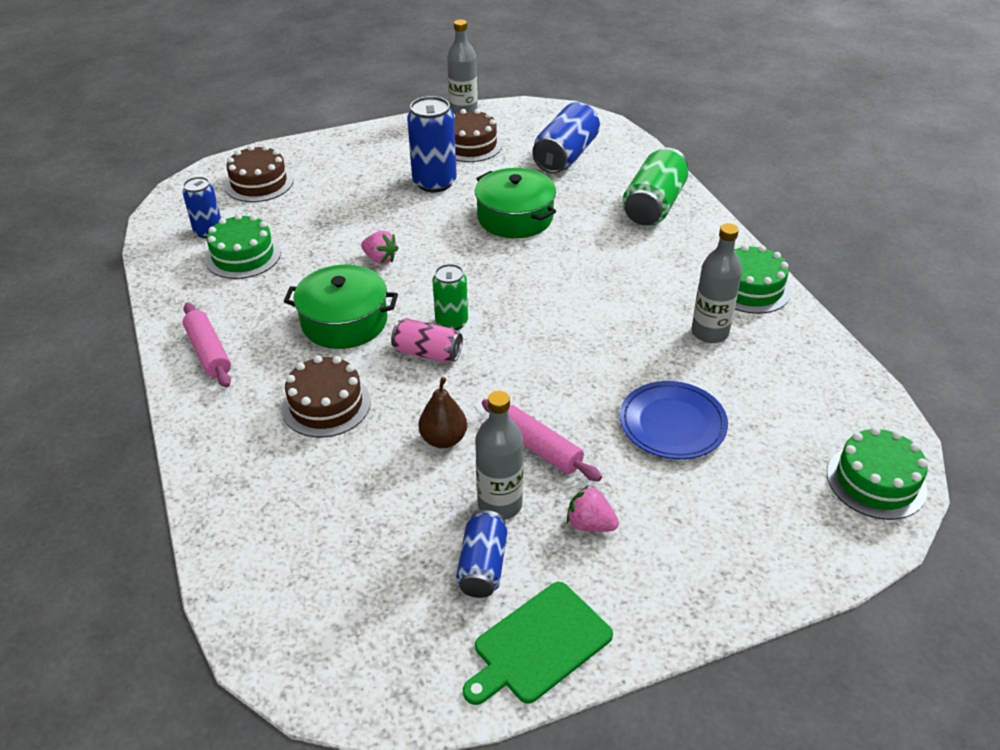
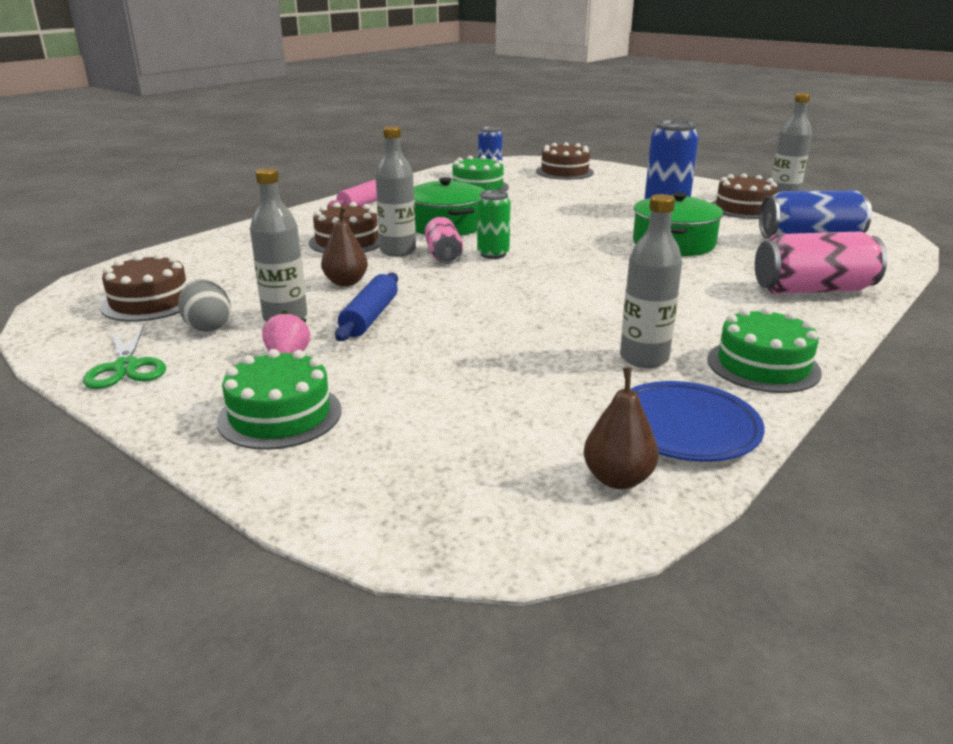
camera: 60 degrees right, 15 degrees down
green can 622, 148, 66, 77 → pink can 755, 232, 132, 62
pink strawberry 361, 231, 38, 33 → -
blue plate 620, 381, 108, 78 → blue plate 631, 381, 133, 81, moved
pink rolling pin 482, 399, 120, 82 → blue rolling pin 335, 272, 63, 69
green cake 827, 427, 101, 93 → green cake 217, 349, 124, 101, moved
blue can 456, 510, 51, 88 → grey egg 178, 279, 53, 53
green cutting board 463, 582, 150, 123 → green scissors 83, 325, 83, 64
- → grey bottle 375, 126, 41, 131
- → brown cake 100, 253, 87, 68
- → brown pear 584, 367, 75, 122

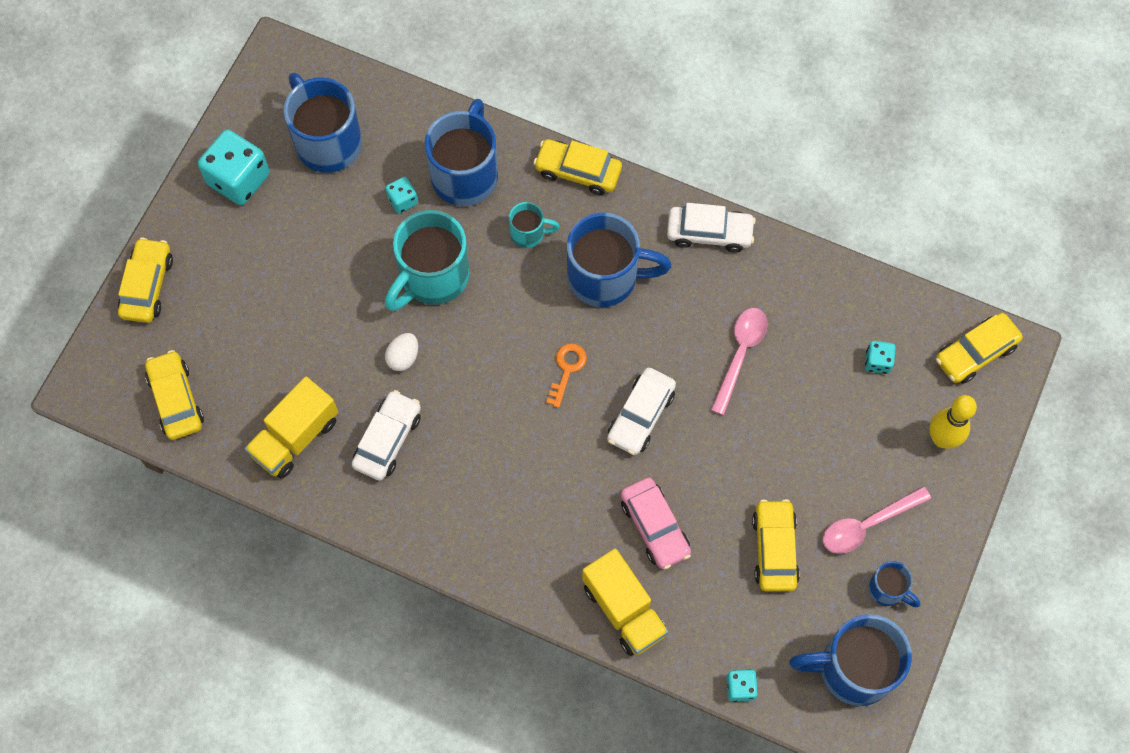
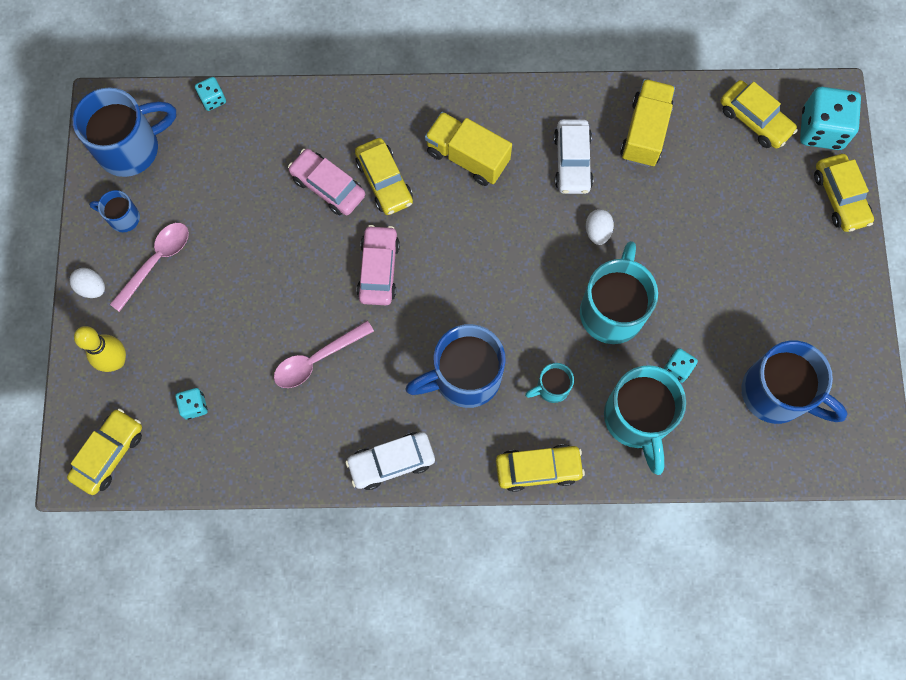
camera: 155 degrees right, 5 degrees up
blue mug 425, 99, 73, 107 → turquoise mug 604, 365, 82, 110
turquoise dice 198, 130, 72, 75 → turquoise dice 800, 87, 61, 63, moved
pink spoon 711, 308, 56, 107 → pink spoon 274, 321, 100, 67, 60 degrees clockwise
orange key 546, 343, 41, 65 → -
white car 607, 368, 69, 87 → pink car 357, 225, 43, 80
yellow car 752, 499, 48, 93 → yellow car 355, 138, 58, 77, moved
yellow truck 582, 549, 87, 107 → yellow truck 425, 112, 87, 74, moved
- → white egg 70, 268, 35, 30

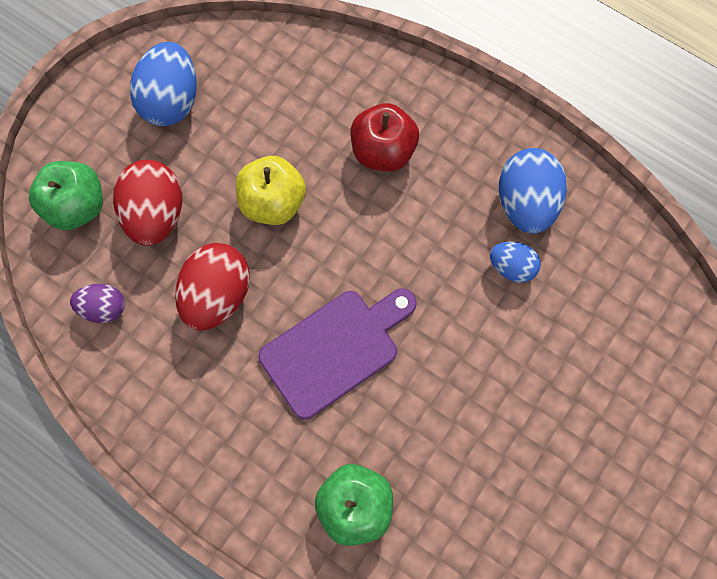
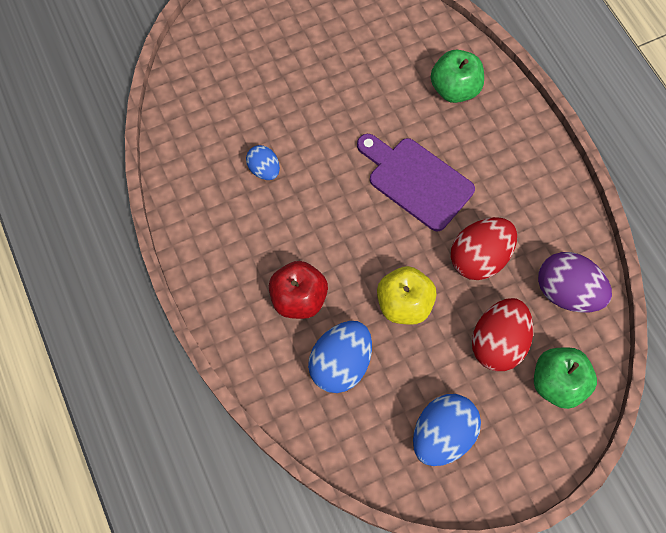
camera: 150 degrees left, 5 degrees down
blue egg 499, 148, 68, 86 → blue egg 308, 321, 64, 72, moved
purple egg 70, 284, 55, 39 → purple egg 538, 252, 74, 61, x1.73
purple cutting board 259, 289, 158, 130 → purple cutting board 357, 134, 118, 97, 45 degrees clockwise

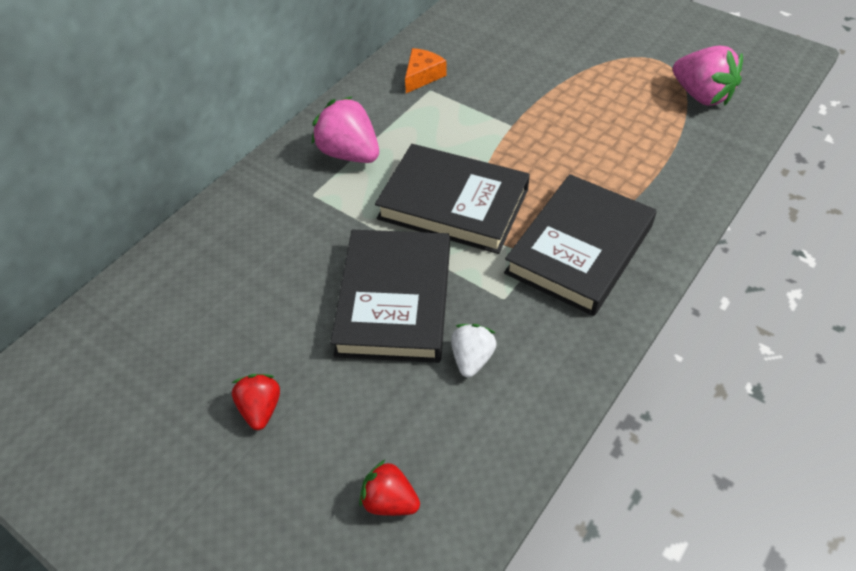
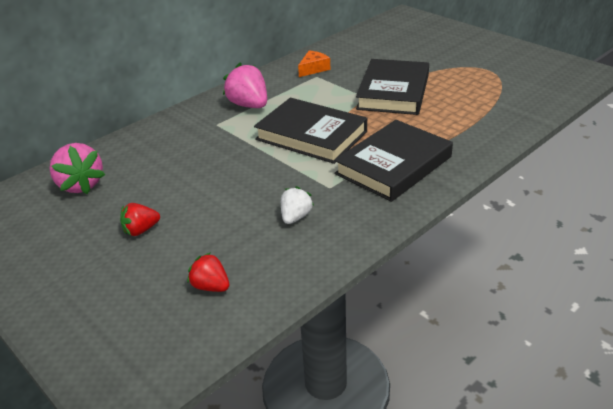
camera: 10 degrees right, 15 degrees down
pink strawberry 673, 46, 70, 60 → pink strawberry 49, 143, 56, 51, moved
black book 330, 230, 120, 133 → black book 356, 59, 73, 56, moved
red strawberry 232, 374, 48, 56 → red strawberry 120, 203, 40, 33, 120 degrees counterclockwise

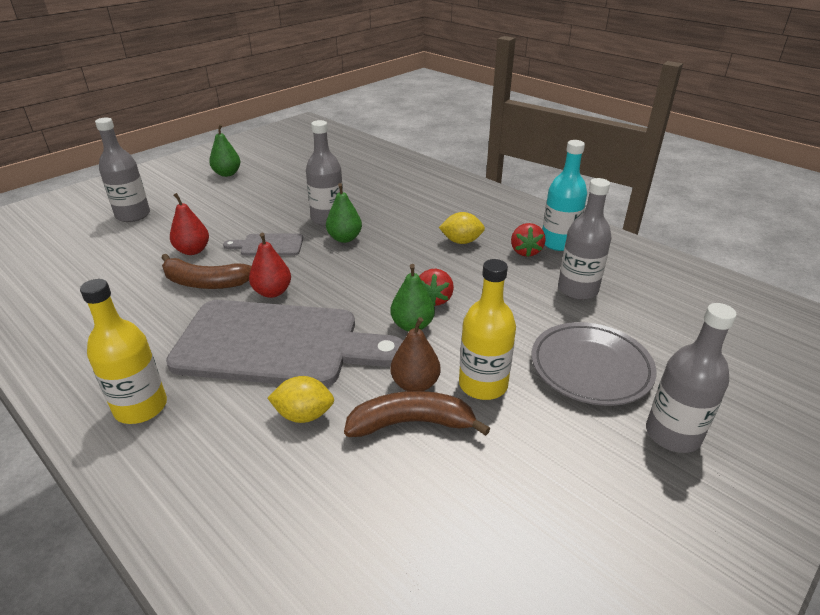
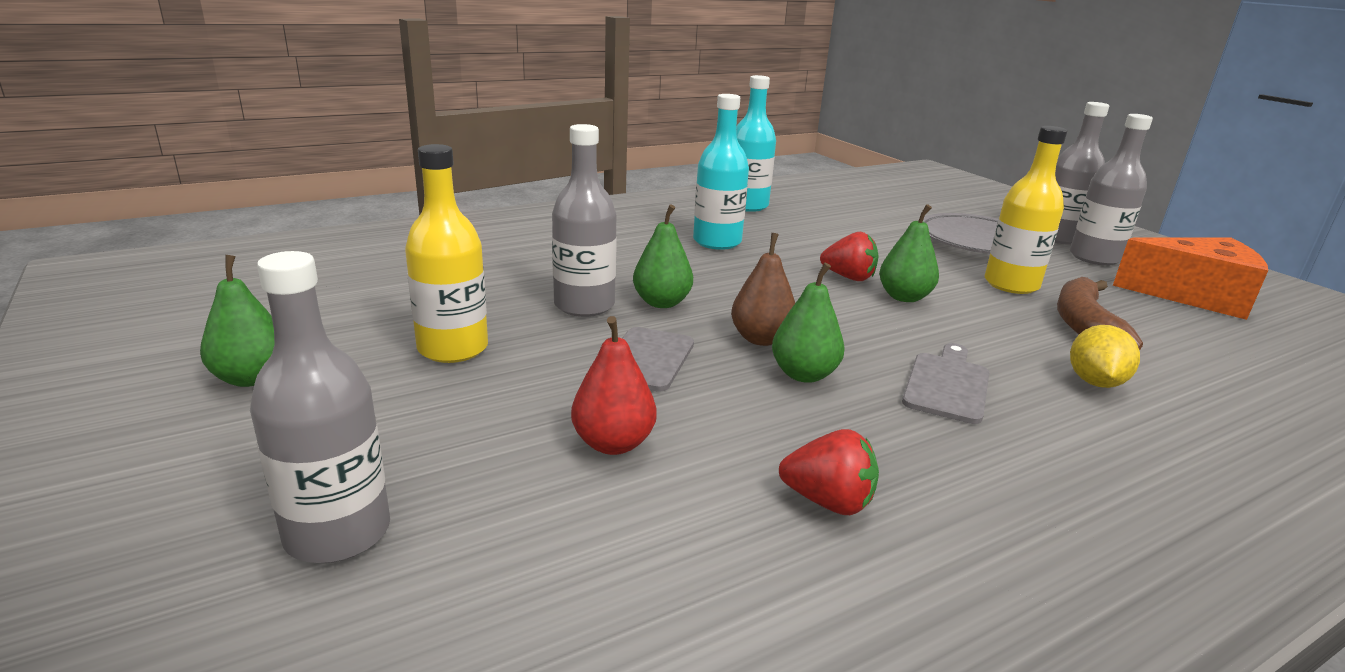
camera: 75 degrees left, 10 degrees down
grey bottle 558, 178, 53, 122 → grey bottle 1070, 114, 83, 152, moved
yellow lemon 439, 212, 46, 32 → turquoise bottle 693, 94, 56, 156
red strawberry 511, 223, 35, 34 → red strawberry 779, 429, 100, 86, moved
red pear 249, 233, 42, 65 → green pear 772, 263, 73, 120
brown banana 161, 254, 91, 35 → -
yellow bottle 80, 279, 87, 145 → yellow bottle 405, 144, 83, 219, moved
grey cutting board 166, 300, 237, 87 → grey cutting board 902, 343, 87, 81, x0.43
brown pear 391, 317, 50, 74 → brown pear 731, 233, 64, 113, moved
- → orange cheese 1113, 237, 155, 83

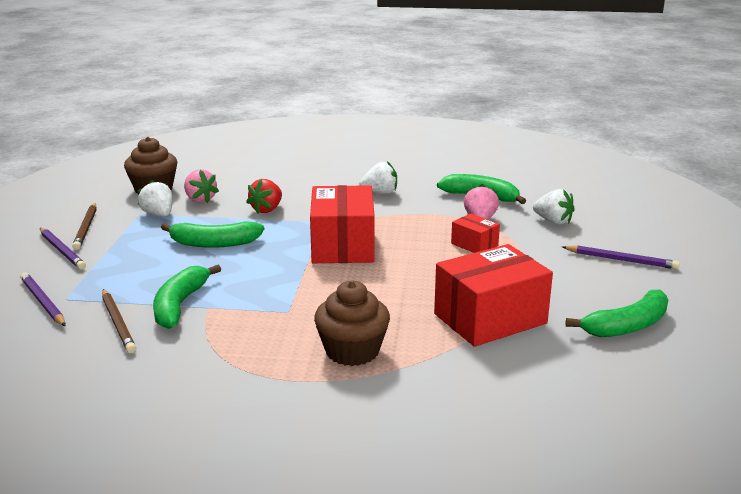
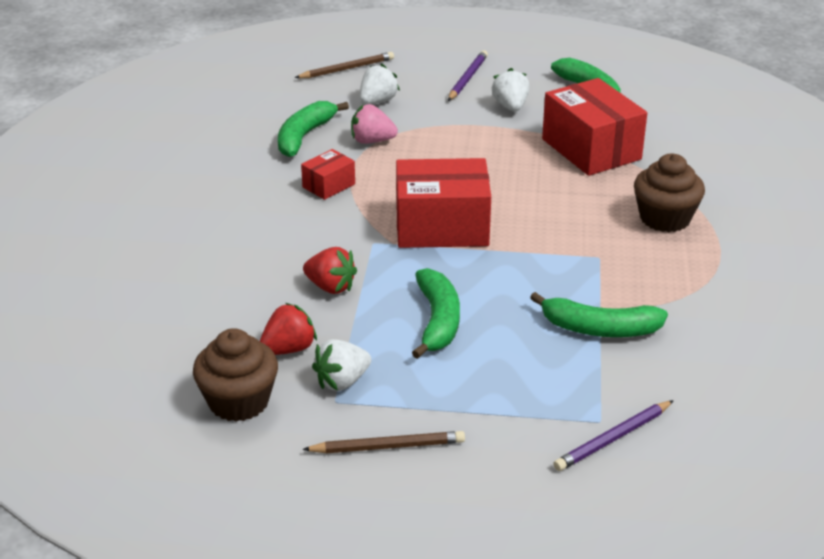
camera: 90 degrees left, 10 degrees up
white strawberry 359, 161, 38, 33 → white strawberry 492, 68, 38, 43, moved
pink strawberry 184, 169, 35, 34 → red strawberry 260, 303, 57, 52
red box 451, 213, 49, 40 → red box 301, 149, 54, 51, moved
purple pencil 40, 228, 46, 42 → -
brown pencil 102, 289, 34, 64 → brown pencil 295, 52, 99, 26, moved

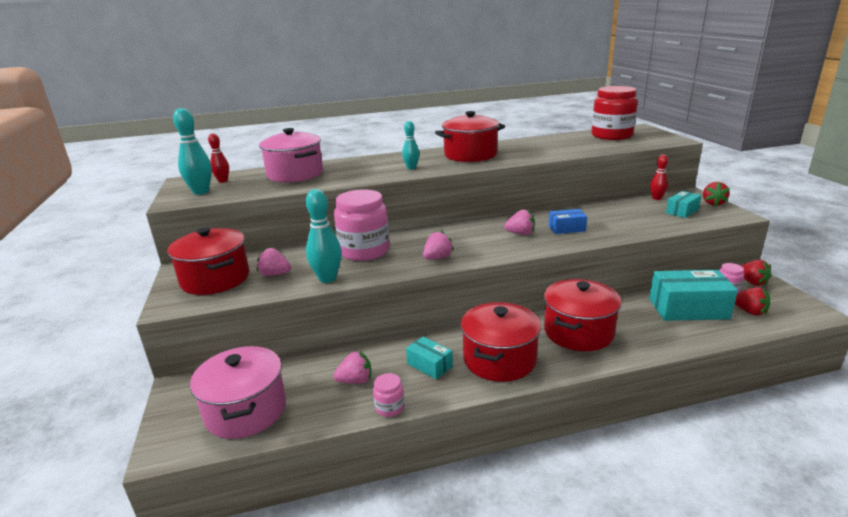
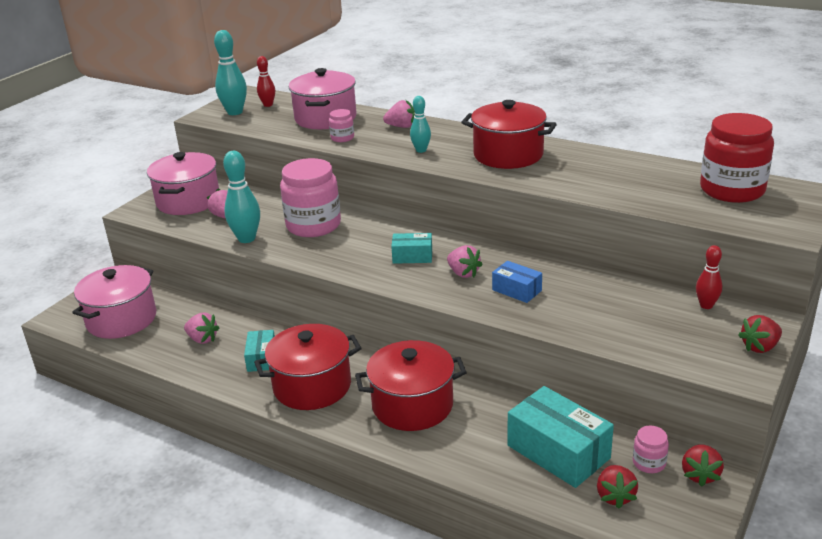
camera: 45 degrees right, 5 degrees up
turquoise box 666, 191, 36, 27 → turquoise box 391, 233, 41, 31, moved
red pot 167, 227, 82, 68 → pink pot 147, 152, 72, 63
pink strawberry 423, 231, 31, 29 → pink strawberry 383, 100, 32, 28, moved
pink jar 373, 373, 31, 44 → pink jar 329, 109, 25, 33, moved

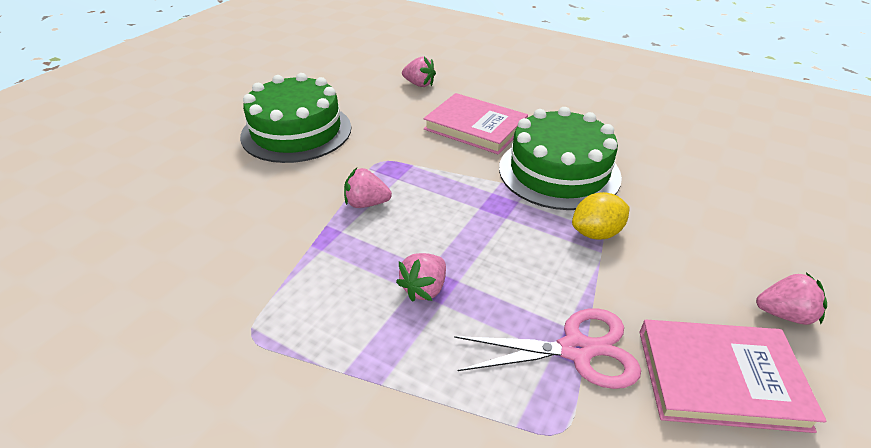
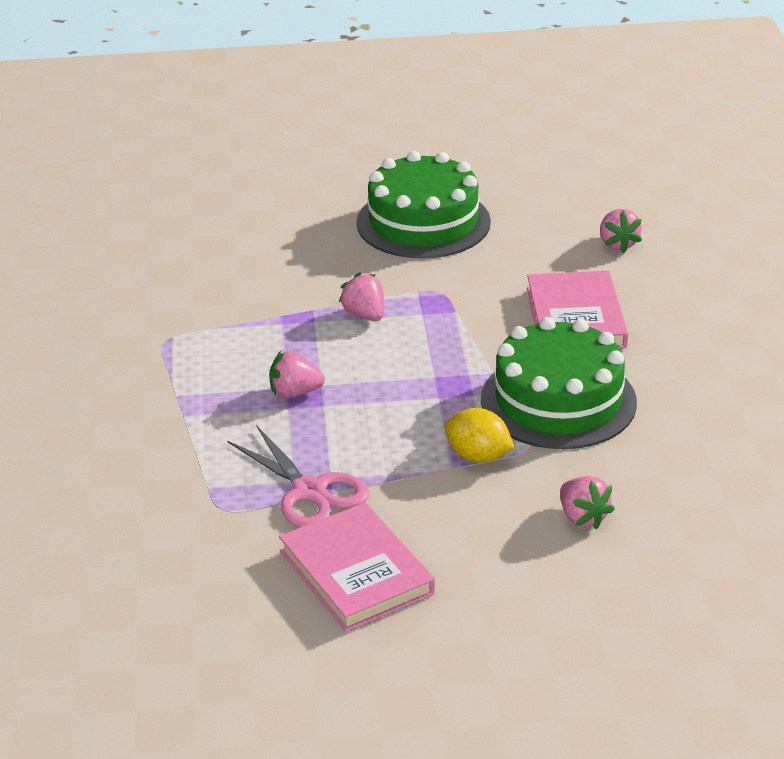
camera: 55 degrees right, 5 degrees down
pink strawberry 756, 272, 71, 53 → pink strawberry 560, 476, 55, 54, moved

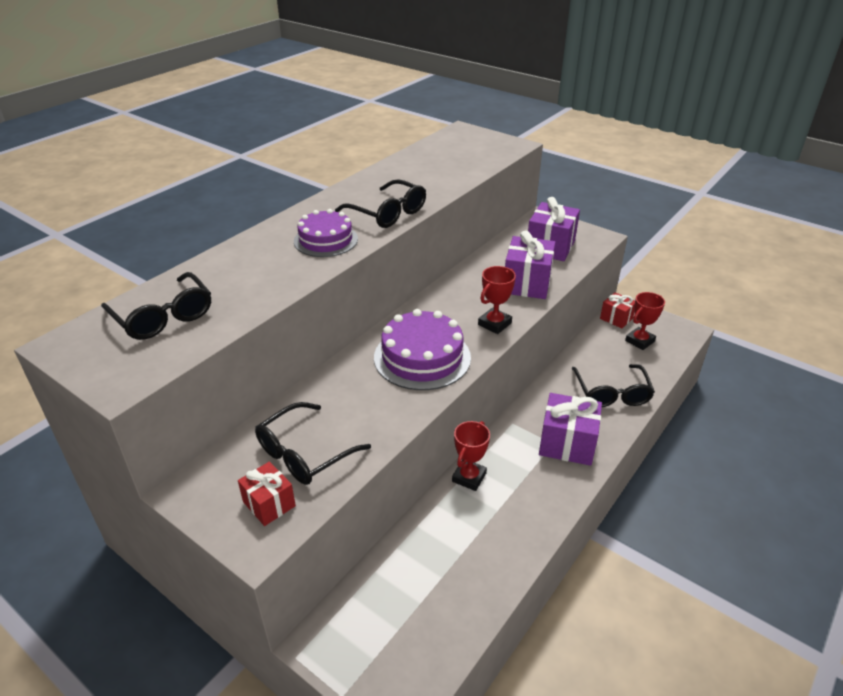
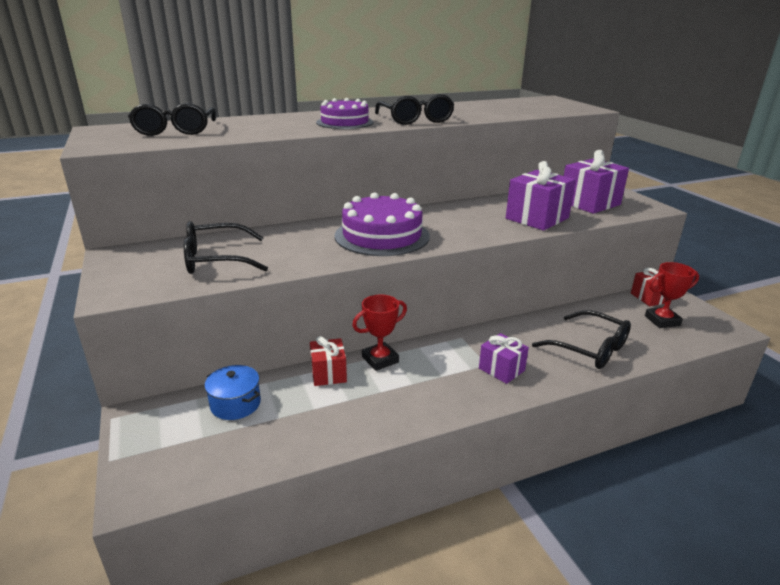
camera: 30 degrees right, 10 degrees down
red trophy 478, 266, 38, 68 → -
black glasses 571, 364, 84, 43 → black glasses 532, 310, 99, 59, 75 degrees counterclockwise
purple gift 539, 393, 63, 73 → purple gift 479, 333, 50, 51, x0.60
red gift 238, 462, 58, 64 → red gift 310, 336, 37, 50, moved
- → blue pot 205, 365, 56, 55

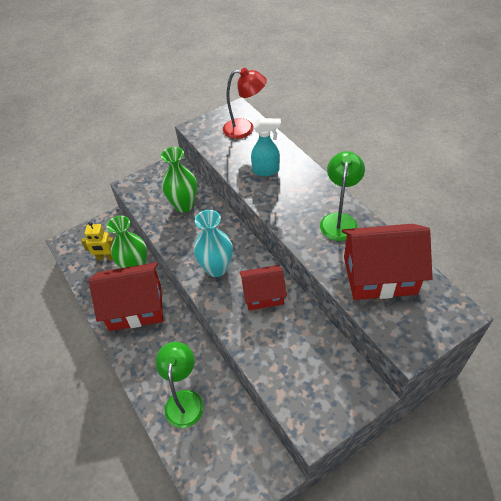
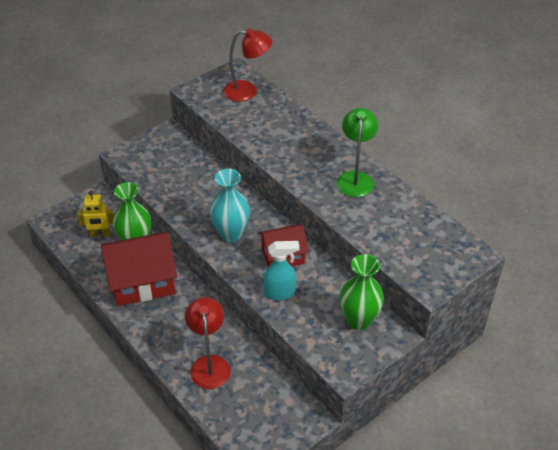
camera: 10 degrees left, 5 degrees down
turquoise spray bottle 251, 118, 30, 58 → turquoise spray bottle 263, 241, 37, 59, moved
green vase 161, 147, 36, 66 → green vase 340, 254, 44, 76, moved
red house 342, 224, 91, 76 → -
green lamp 155, 342, 49, 86 → red lamp 185, 297, 45, 92

